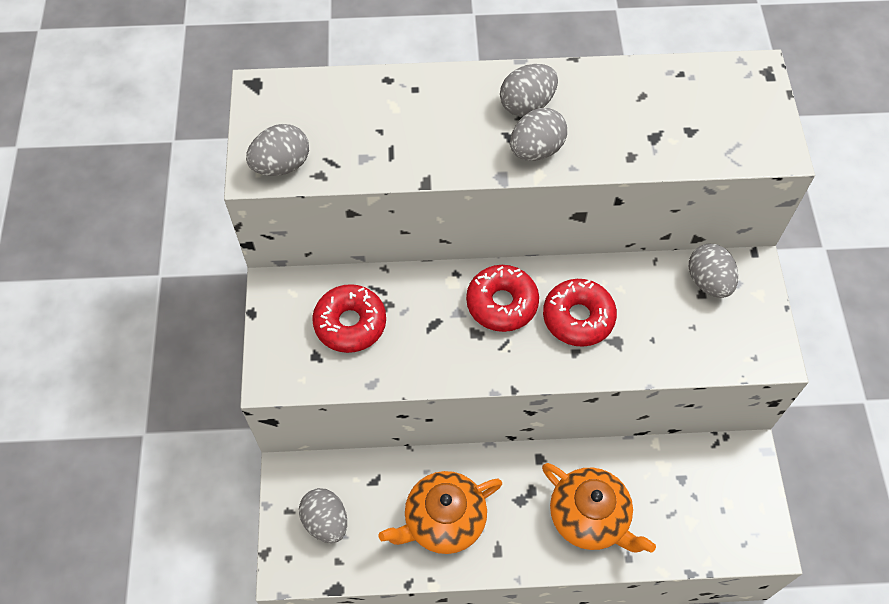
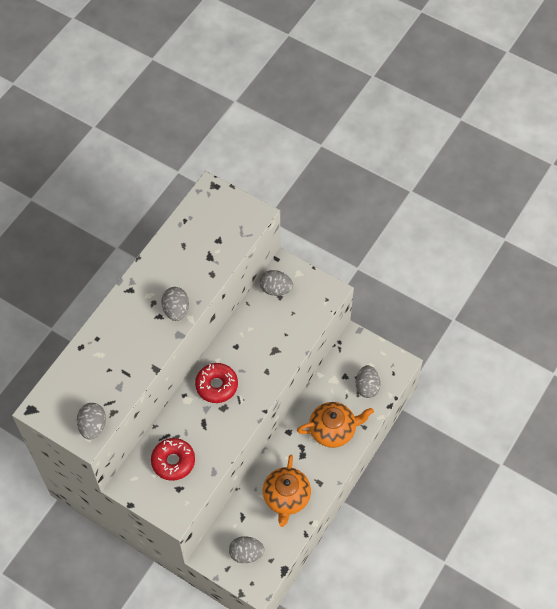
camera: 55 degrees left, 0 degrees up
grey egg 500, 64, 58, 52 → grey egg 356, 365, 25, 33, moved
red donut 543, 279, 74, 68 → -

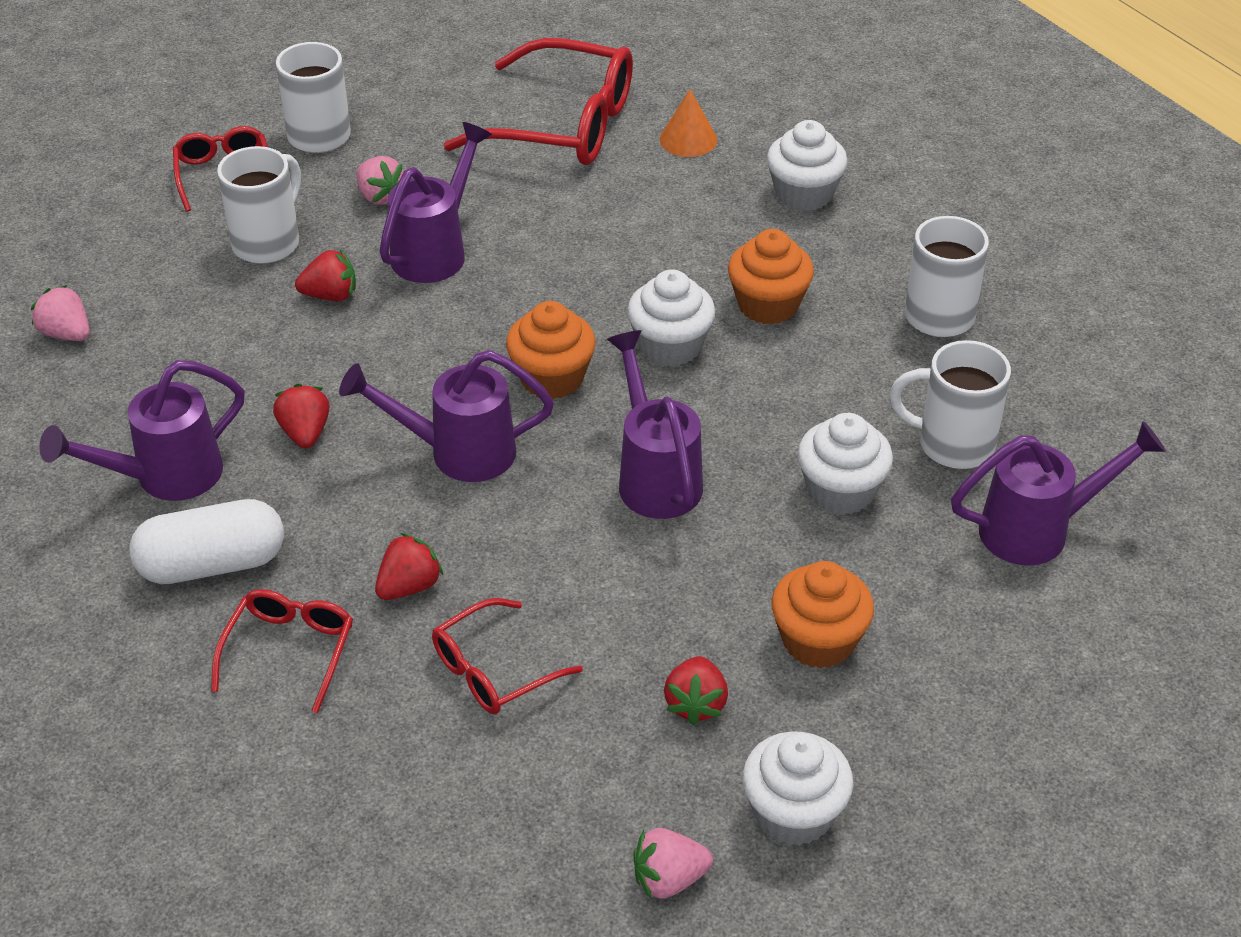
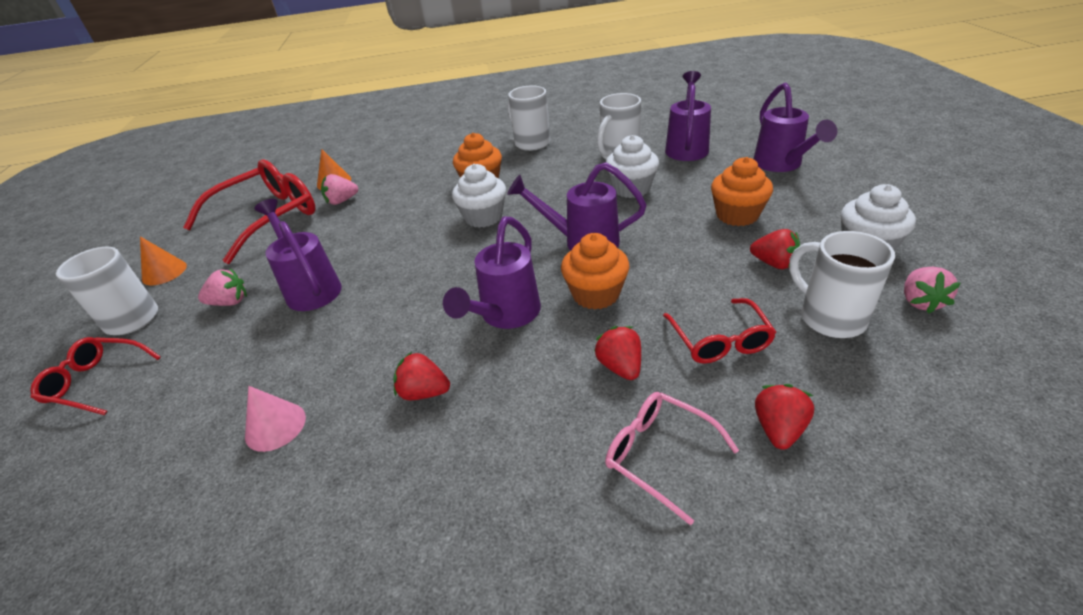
camera: 60 degrees left, 5 degrees down
white cupcake 767, 120, 81, 91 → -
white mug 217, 146, 84, 118 → white mug 789, 231, 106, 107, moved
red strawberry 295, 249, 61, 52 → red strawberry 755, 384, 59, 65, moved
pink strawberry 31, 285, 59, 56 → pink strawberry 321, 174, 37, 31, moved
orange cupcake 506, 301, 90, 98 → orange cupcake 561, 233, 69, 77, moved
purple watering can 39, 360, 206, 141 → purple watering can 754, 82, 83, 90, moved
white capsule 129, 499, 155, 85 → -
red glasses 211, 589, 142, 124 → pink glasses 605, 392, 134, 133
- → orange cone 140, 236, 47, 49
- → pink cone 245, 386, 61, 66

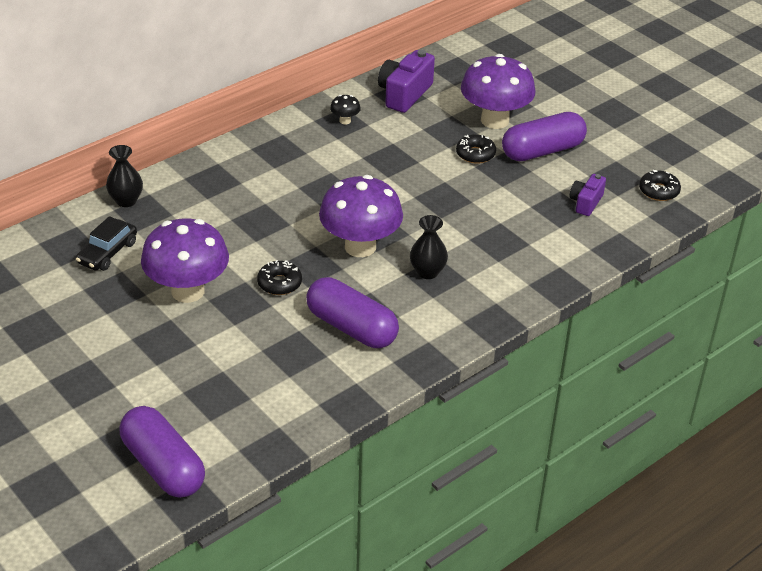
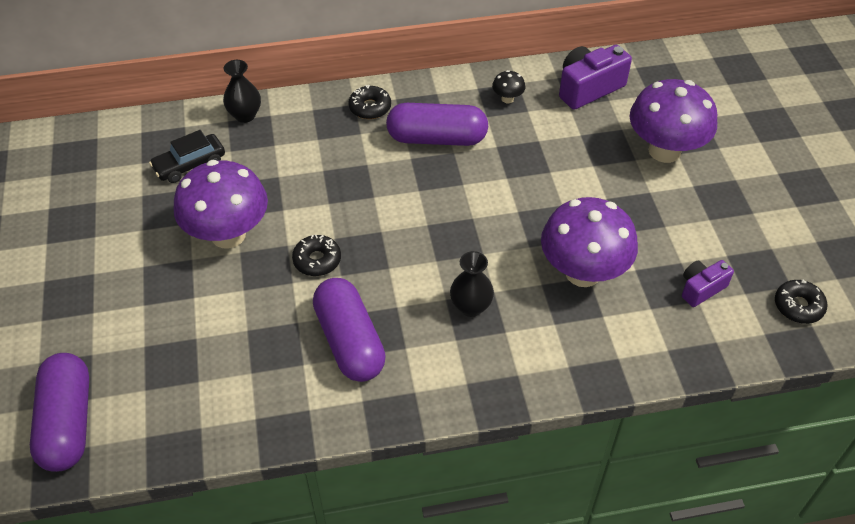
camera: 30 degrees right, 10 degrees up
purple capsule 502, 112, 85, 49 → purple capsule 386, 103, 102, 43, moved
black donut 456, 134, 40, 30 → black donut 348, 85, 43, 34, moved
purple mushroom 319, 175, 84, 82 → purple mushroom 541, 197, 97, 90, moved

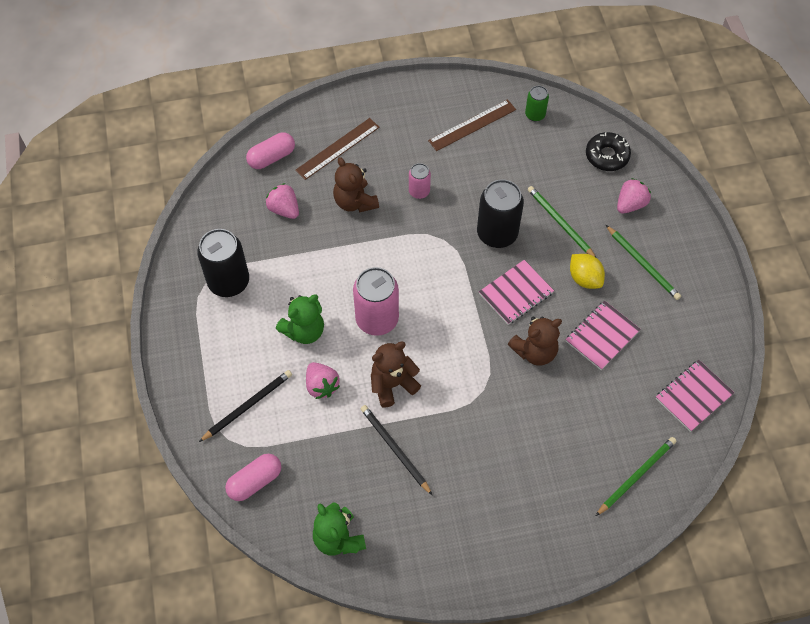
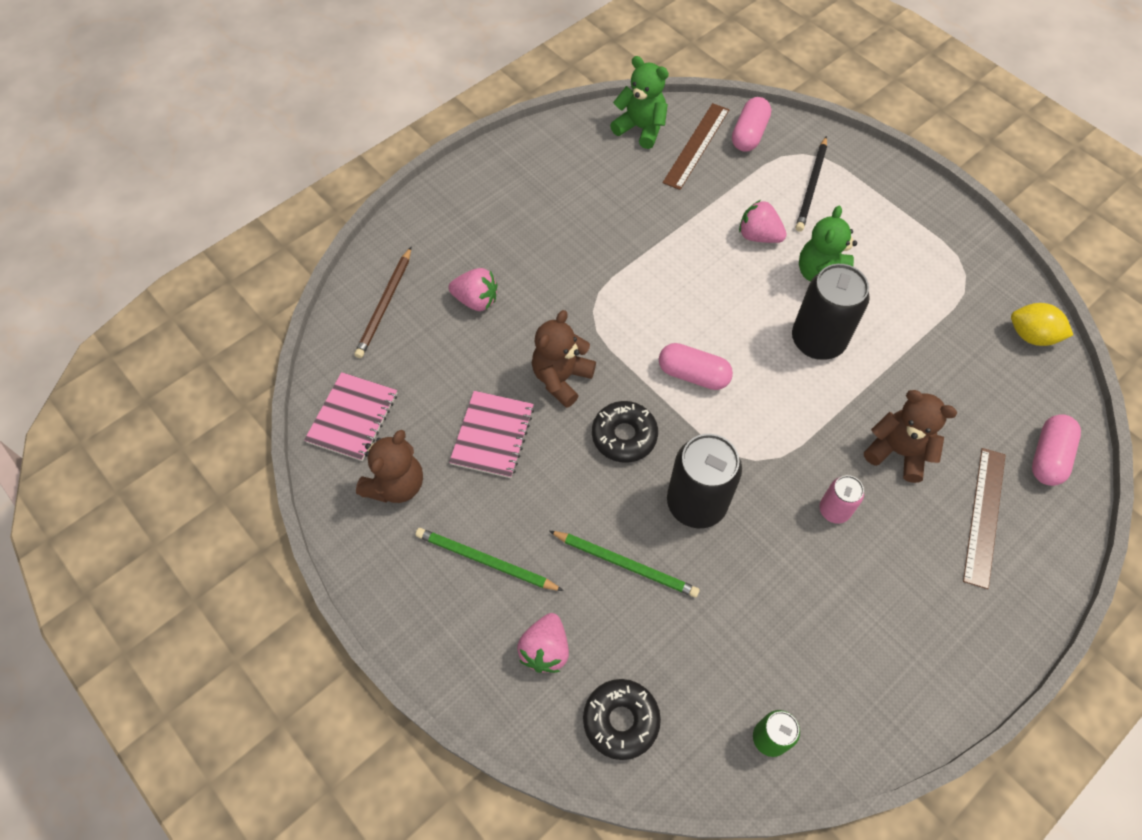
camera: 150 degrees right, 0 degrees up
brown ruler 428, 99, 88, 52 → brown ruler 663, 103, 66, 87, moved
pink strawberry 265, 183, 34, 36 → pink strawberry 449, 268, 48, 43, moved
black can 197, 229, 52, 68 → black can 792, 264, 78, 96, moved
yellow lemon 570, 254, 35, 35 → yellow lemon 1011, 303, 62, 43, moved
pink notebook 479, 260, 75, 65 → black donut 592, 401, 66, 62
pink can 353, 267, 46, 69 → -
brown teddy bear 371, 341, 50, 67 → brown teddy bear 356, 430, 67, 73, moved
black pencil 361, 405, 71, 90 → -
green pencil 596, 437, 81, 79 → brown pencil 354, 247, 57, 111
- → pink capsule 659, 343, 74, 47

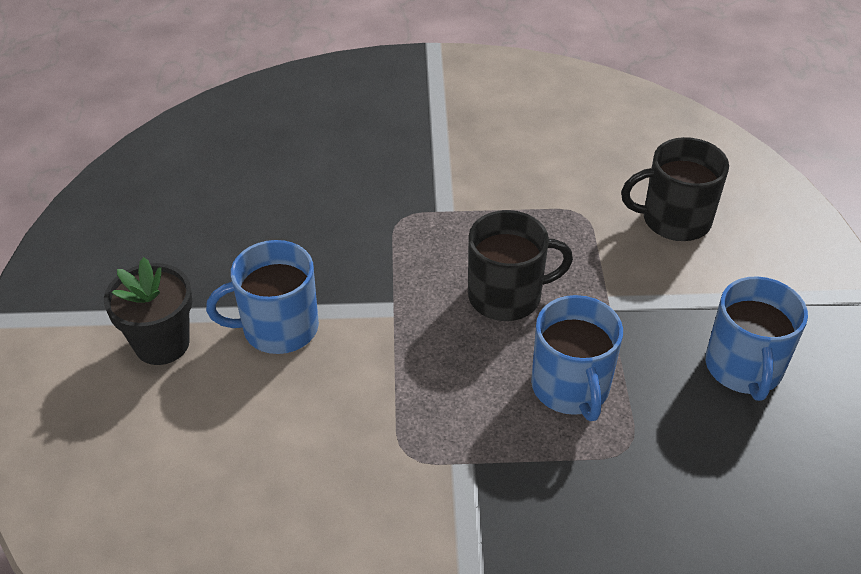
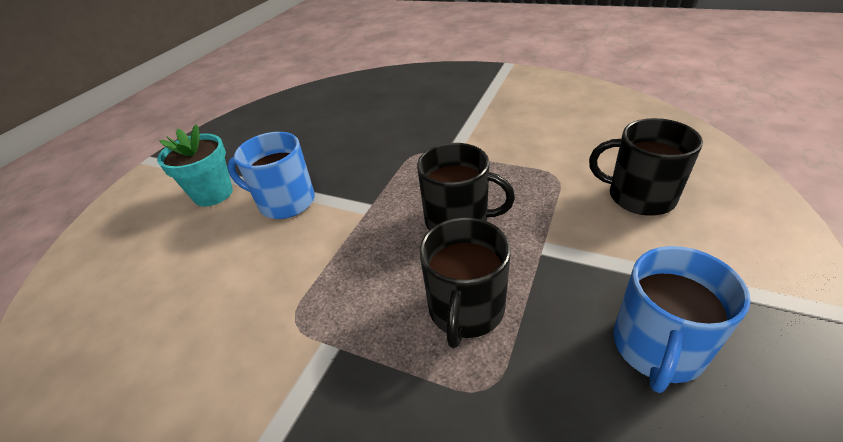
camera: 30 degrees right, 5 degrees down
black flower pot 104, 257, 89, 108 → turquoise flower pot 157, 124, 76, 83
blue mug 531, 295, 92, 126 → black mug 419, 218, 92, 130

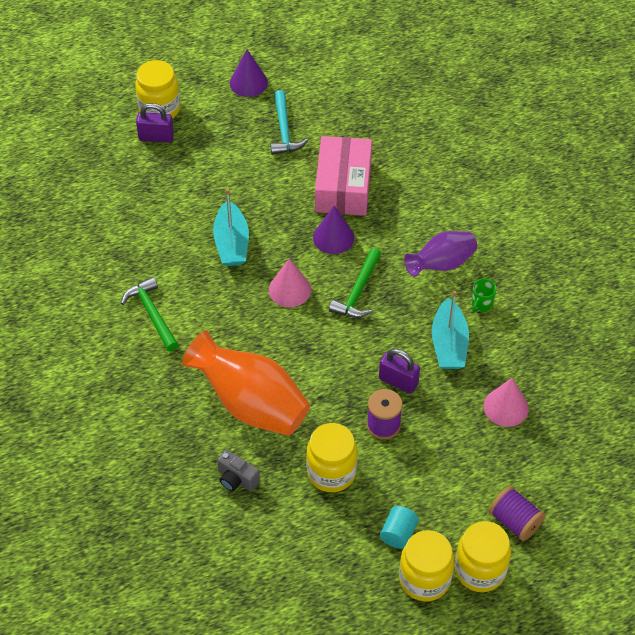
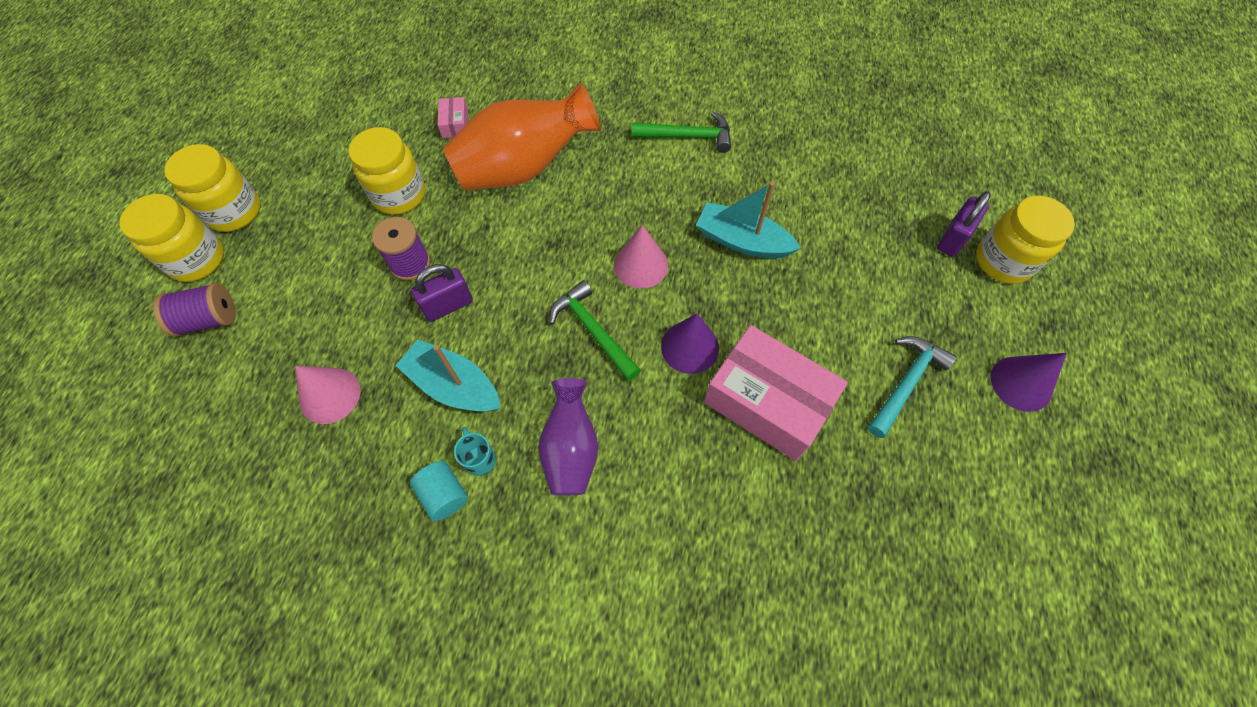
camera: 120 degrees right, 10 degrees up
turquoise hammer 270, 90, 38, 65 → turquoise hammer 868, 336, 89, 102, 105 degrees clockwise
green mug 472, 279, 25, 34 → turquoise mug 454, 427, 42, 49
grey camera 217, 450, 43, 41 → pink box 438, 97, 30, 41
turquoise cylinder 380, 506, 39, 43 → turquoise cylinder 410, 461, 58, 60, moved

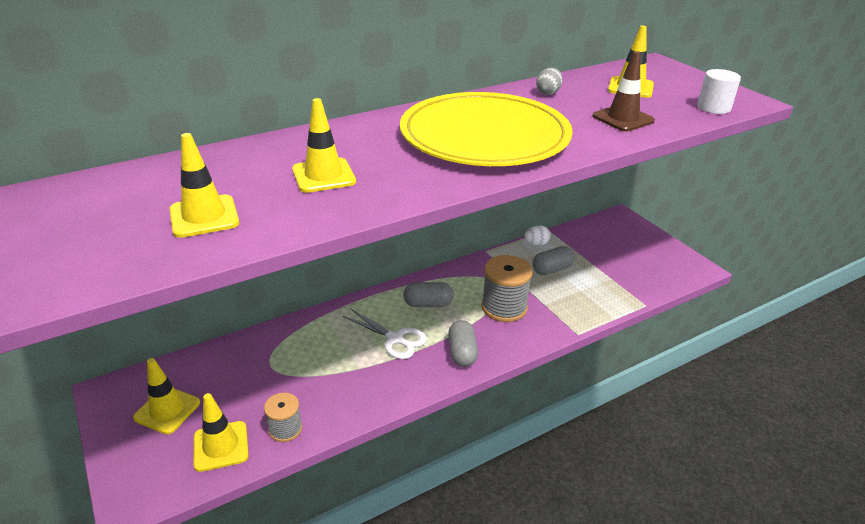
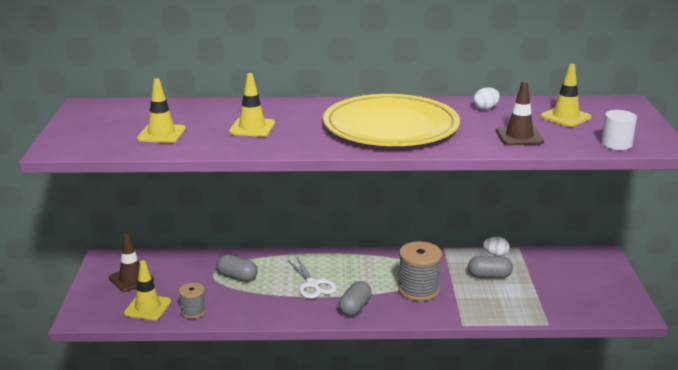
camera: 30 degrees right, 10 degrees down
grey egg 536, 68, 27, 27 → white egg 473, 87, 27, 23
grey capsule 403, 282, 51, 25 → grey capsule 216, 255, 42, 27, moved
yellow traffic cone 133, 358, 67, 76 → brown traffic cone 109, 234, 45, 58

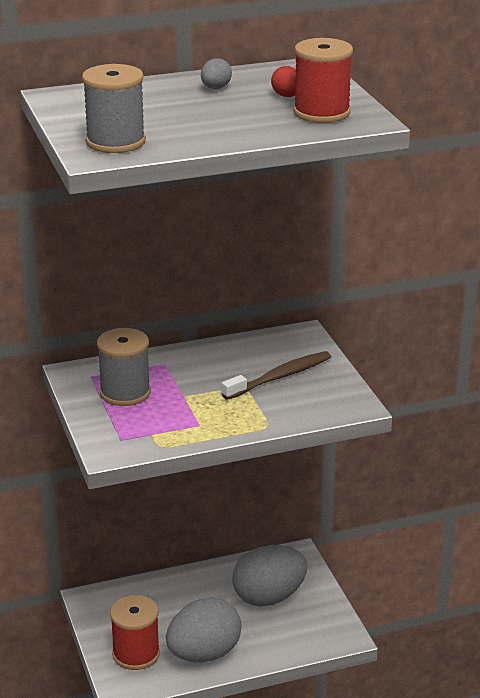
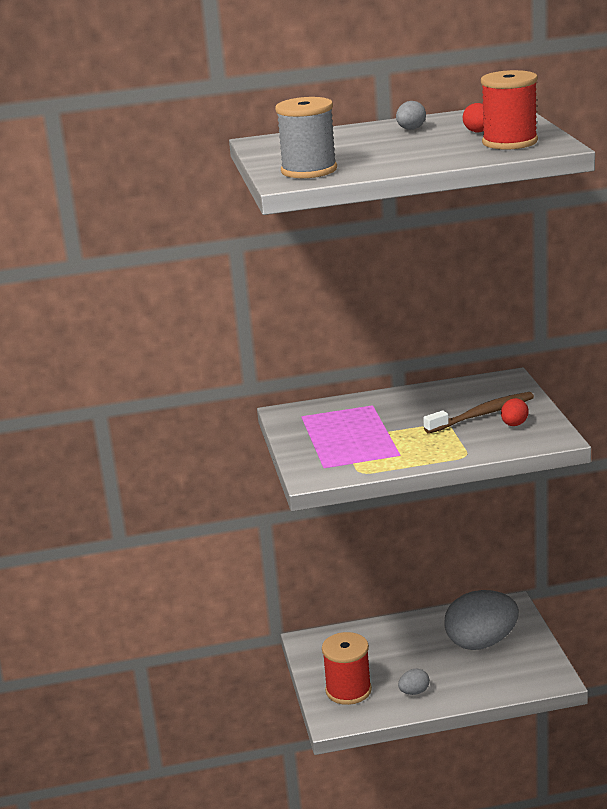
camera: 10 degrees right, 5 degrees down
grey spool 97, 328, 54, 78 → -
grey egg 166, 597, 76, 65 → grey egg 398, 669, 32, 26, x0.42
- → red egg 501, 398, 27, 28

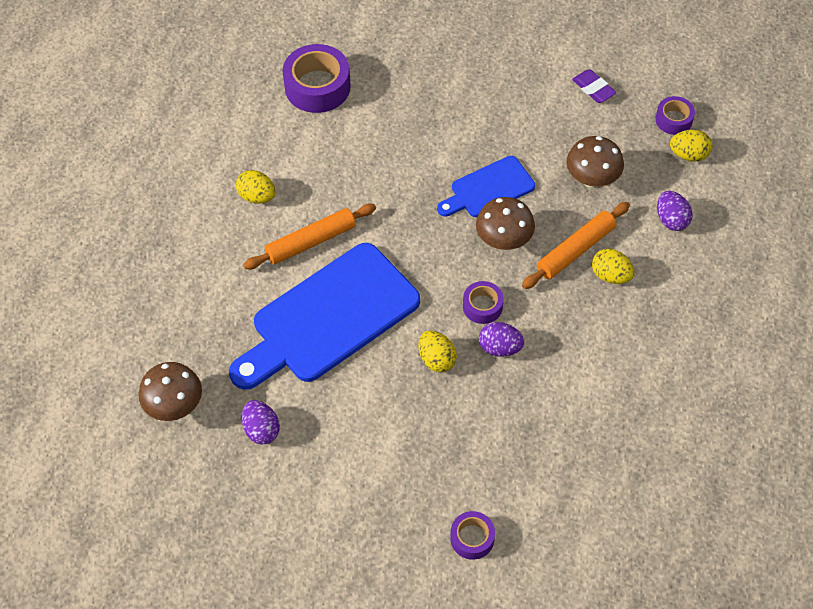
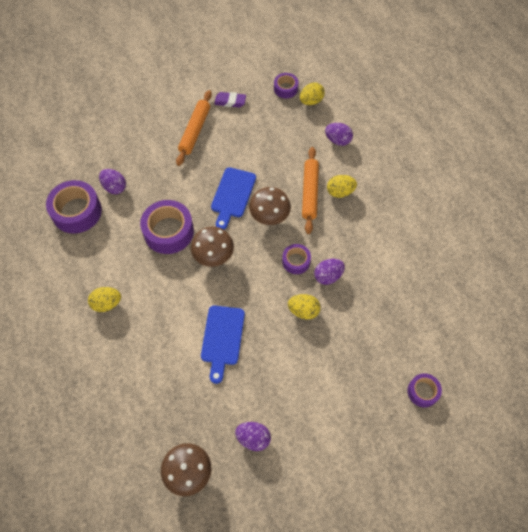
camera: 45 degrees left, 5 degrees up
brown mushroom 566, 136, 58, 52 → brown mushroom 191, 227, 43, 40, moved
orange rolling pin 243, 204, 133, 65 → orange rolling pin 176, 90, 36, 76, moved
blue cutting board 229, 243, 191, 147 → blue cutting board 201, 305, 44, 79, x0.53
- → purple egg 99, 169, 27, 25
- → purple tape 140, 200, 54, 54

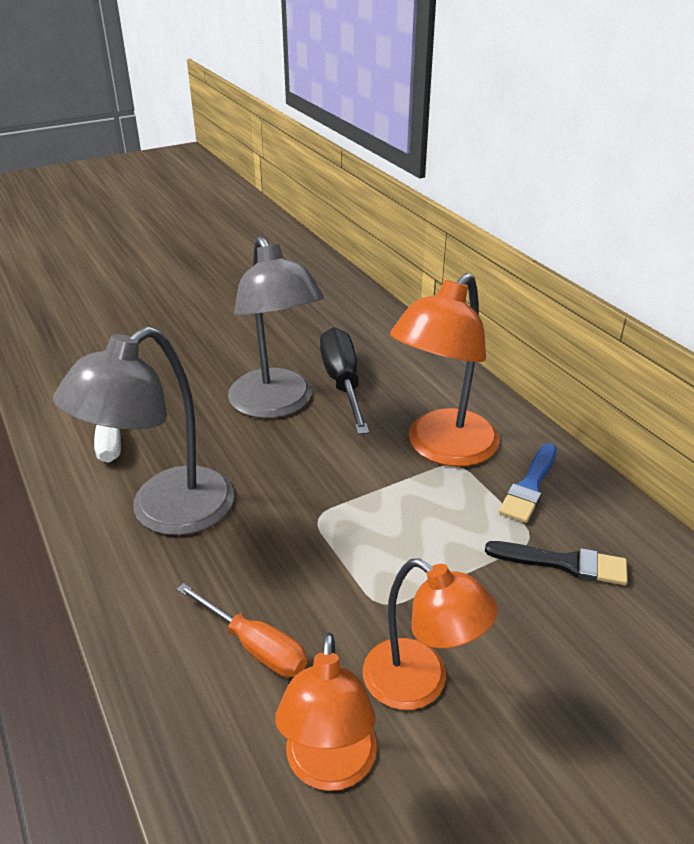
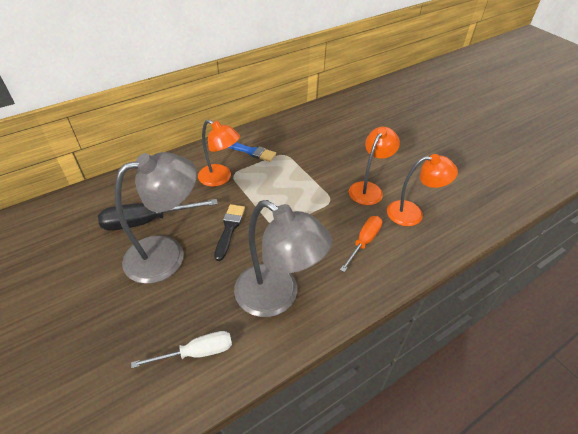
camera: 95 degrees left, 10 degrees up
orange lamp 390, 273, 110, 194 → orange lamp 198, 119, 42, 68, x0.66
black brush 485, 541, 143, 44 → black brush 214, 204, 31, 57, moved

